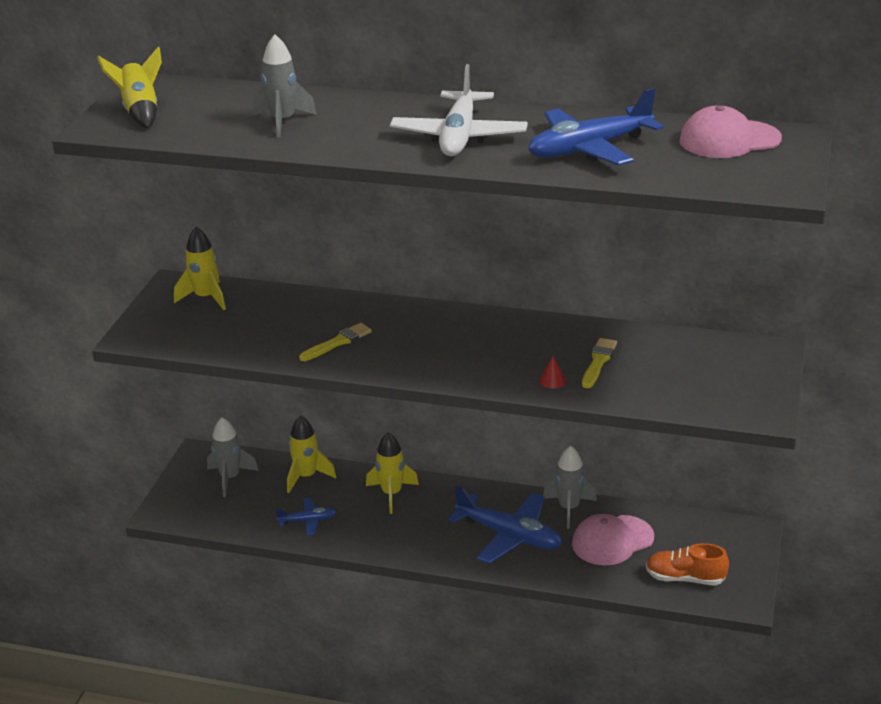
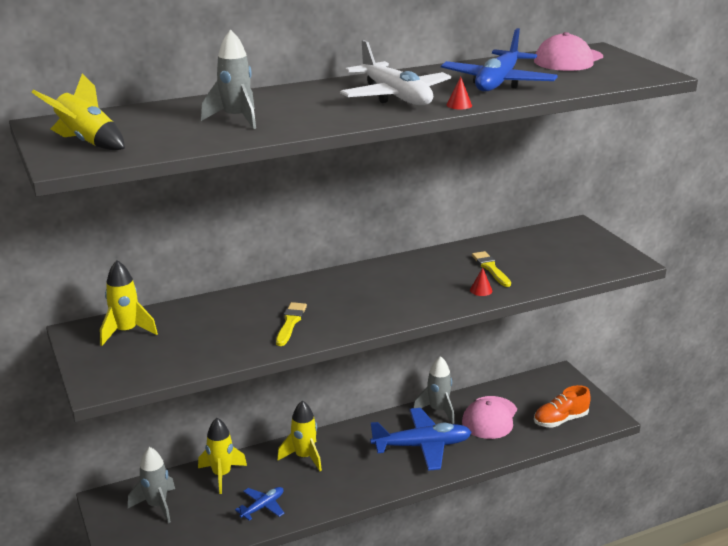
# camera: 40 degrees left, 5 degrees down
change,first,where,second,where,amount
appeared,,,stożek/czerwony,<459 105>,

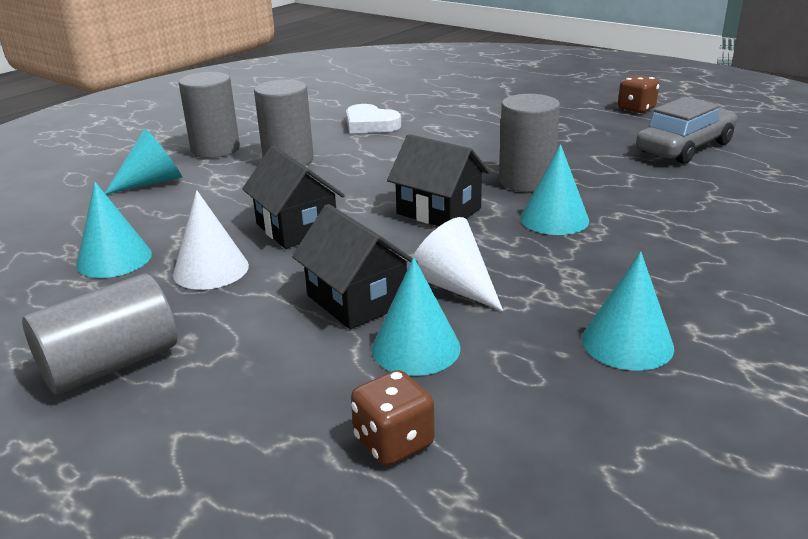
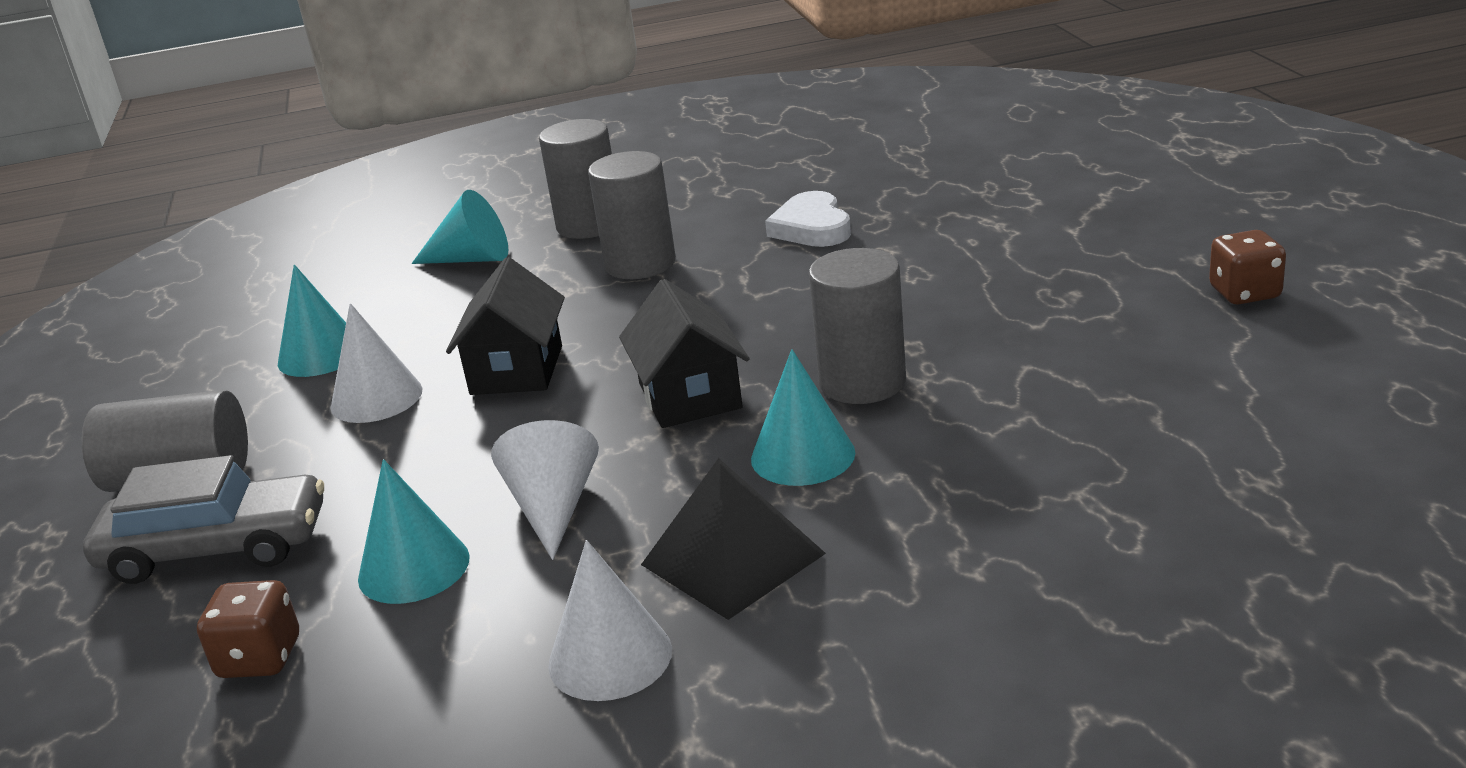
# camera: 40 degrees right, 0 degrees up
change,first,where,second,where,amount
relocated,samochód/szary,<685 147>,,<216 548>,
missing,domek/czarny,<356 300>,,,
colour,stożek/turkusowy,<627 343>,stożek/biały,<610 657>,
appeared,,,piramida/czarny,<732 558>,

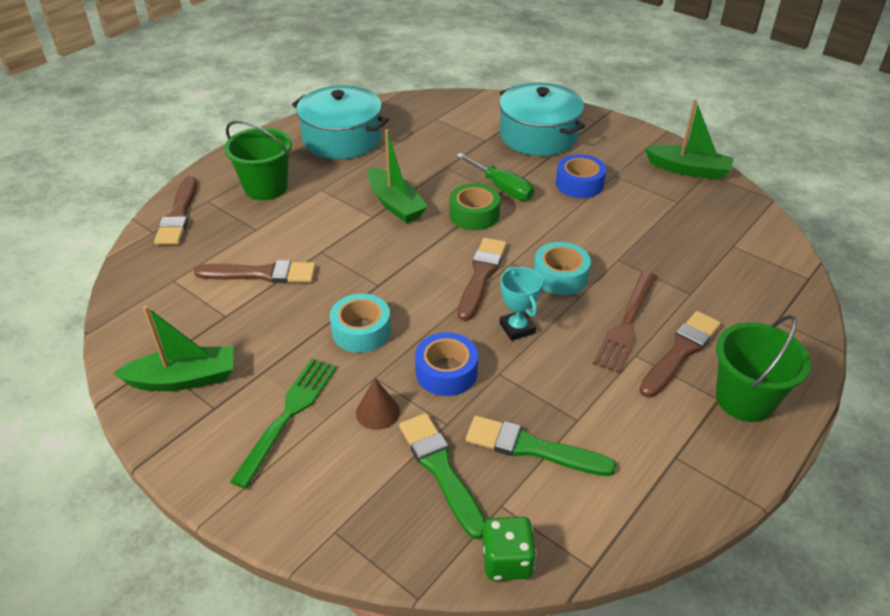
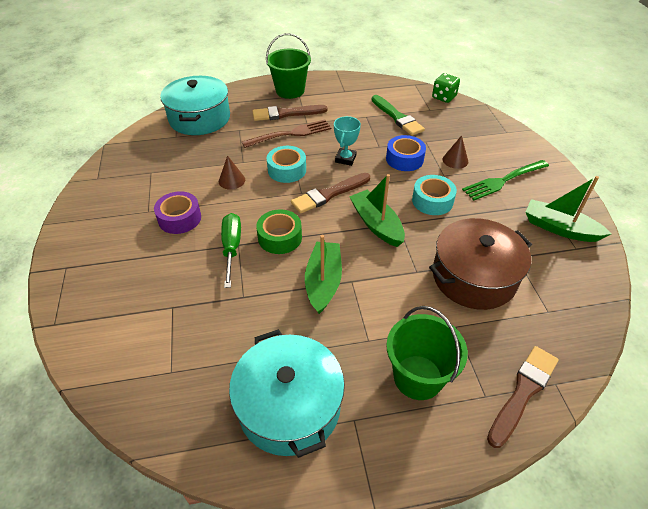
# camera: 140 degrees left, 5 degrees up
change,first,where,second,where,amount
relocated,garnek/turkusowy,<538 136>,,<199 118>,
relocated,łódka/zielony,<688 170>,,<376 224>,
colour,taśma klejąca/niebieski,<579 184>,taśma klejąca/fioletowy,<179 218>,
exchanged,pędzel/brązowy,<261 274>,garnek/brązowy,<474 277>,
missing,pędzel/zielony,<441 470>,,,
appeared,,,stożek/brązowy,<232 180>,

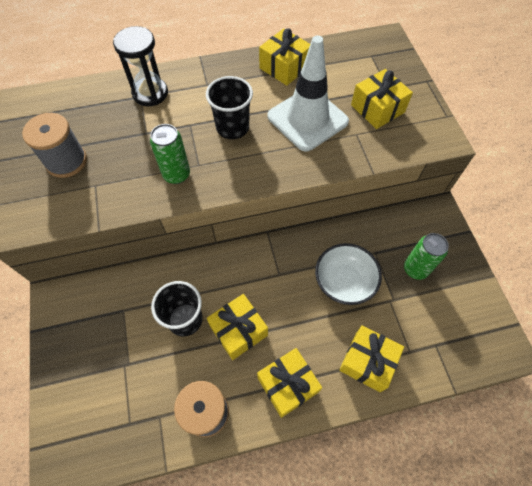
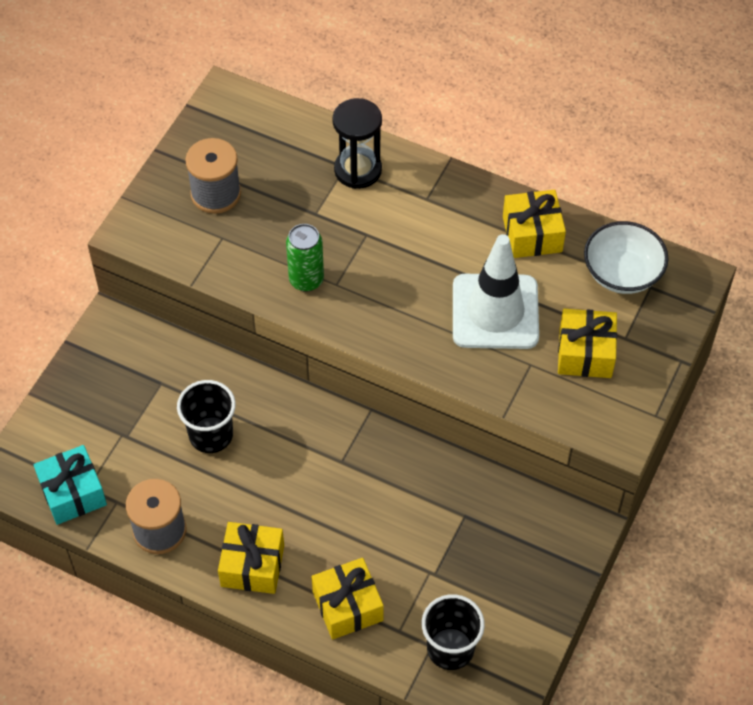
# camera: 40 degrees right, 5 degrees down
change,first,where,second,where,amount
relocated,szklanka/czarny,<232 127>,,<450 649>,
missing,puszka/zielony,<415 269>,,,
relocated,miska/biały,<344 282>,,<622 273>,
missing,prezent/żółty,<238 330>,,,
appeared,,,prezent/turkusowy,<73 493>,

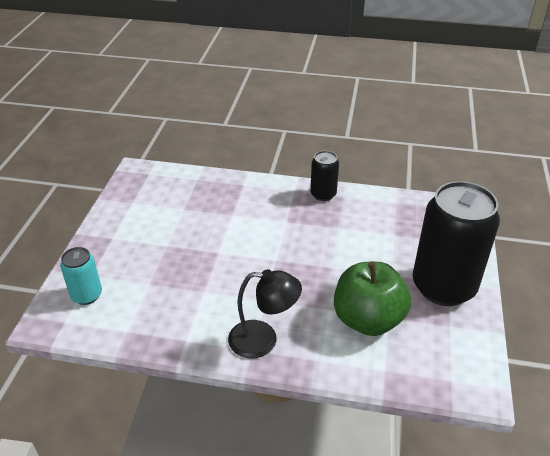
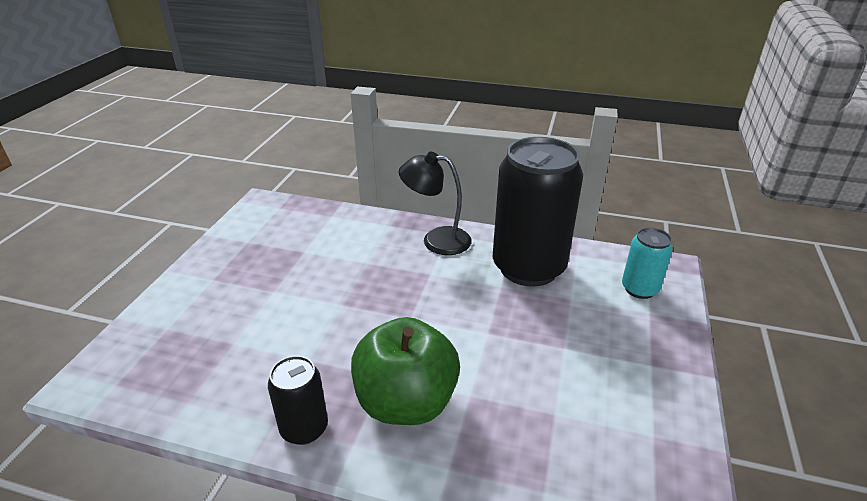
# camera: 175 degrees left, 5 degrees down
change,first,where,second,where,amount
relocated,puszka/czarny,<443 287>,,<528 267>,
relocated,jabłko/zielony,<368 320>,,<406 402>,

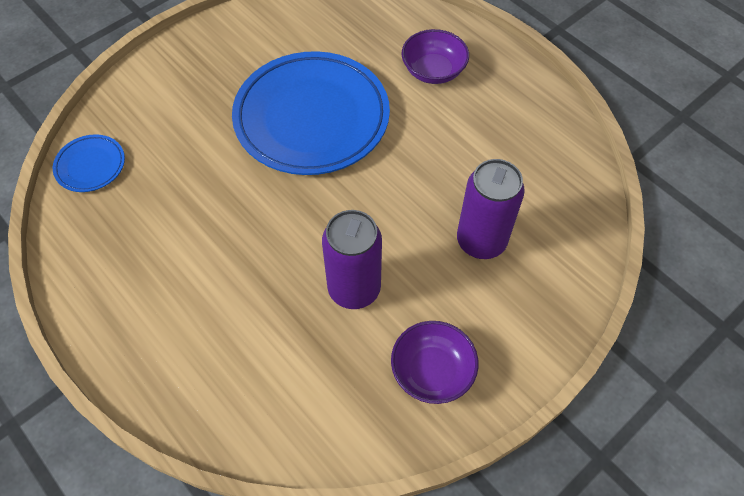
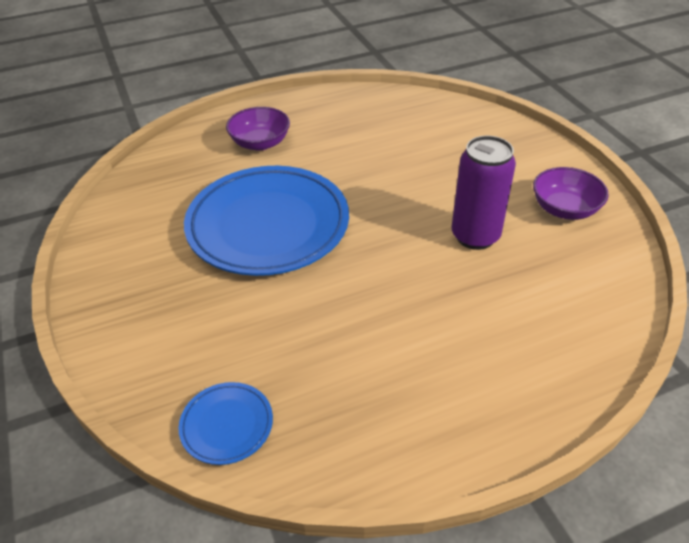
# camera: 70 degrees left, 15 degrees down
change,first,where,second,where,amount
missing,puszka/fioletowy,<481 241>,,,

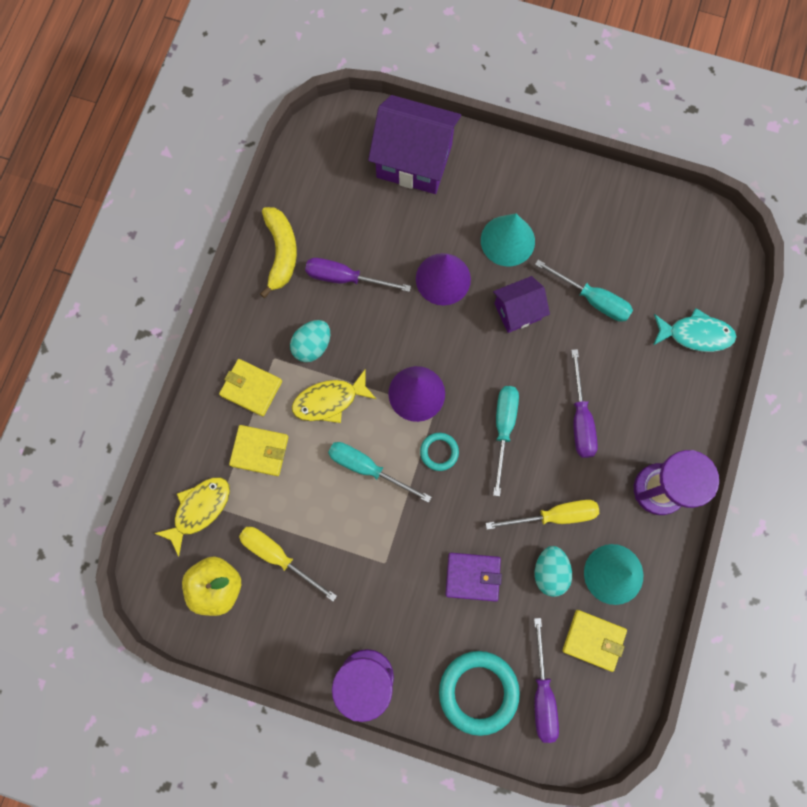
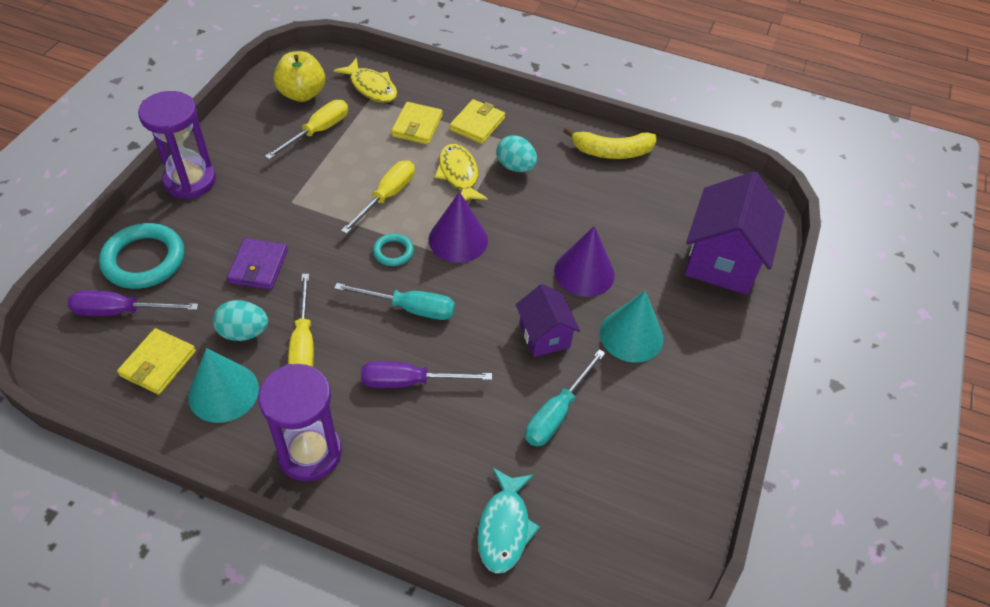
# camera: 90 degrees right, 25 degrees down
change,first,where,second,where,amount
missing,śrubokręt/fioletowy,<345 278>,,,
colour,śrubokręt/turkusowy,<367 468>,śrubokręt/żółty,<387 196>,

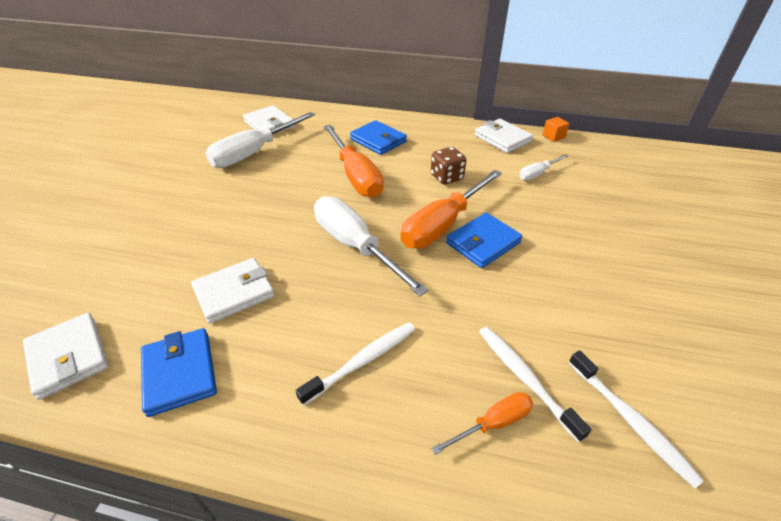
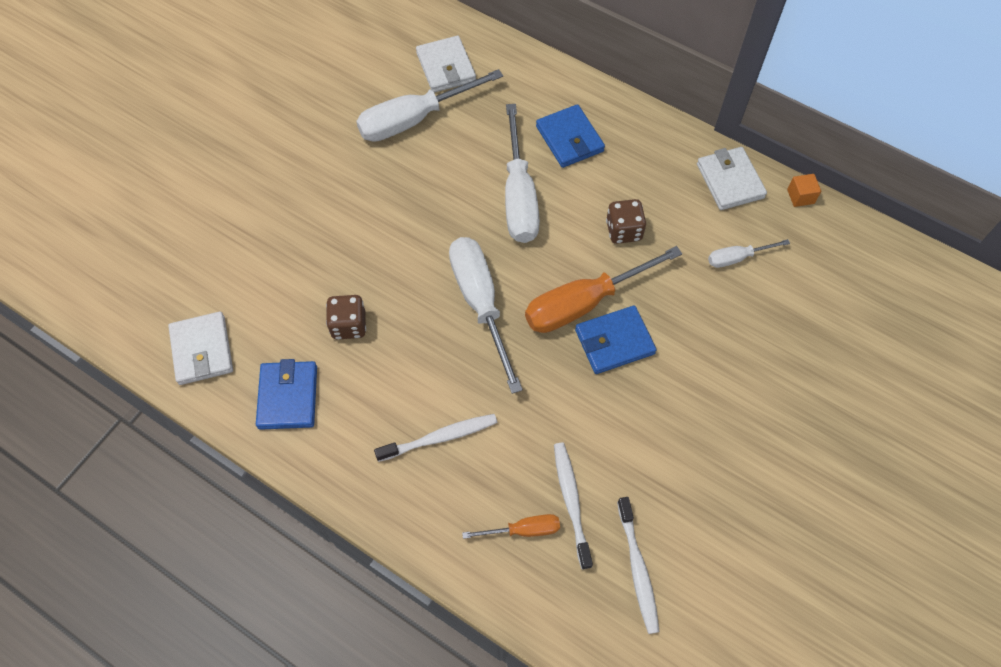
# camera: 20 degrees right, 20 degrees up
change,first,where,second,where,amount
colour,śrubokręt/pomarańczowy,<356 176>,śrubokręt/biały,<519 196>,
exchanged,portfel/biały,<234 293>,kostka do gry/brązowy,<349 325>,

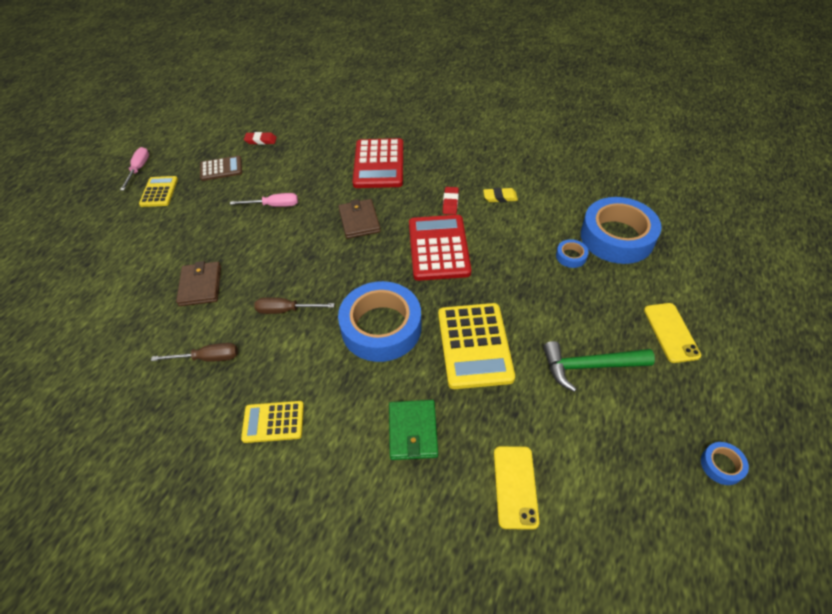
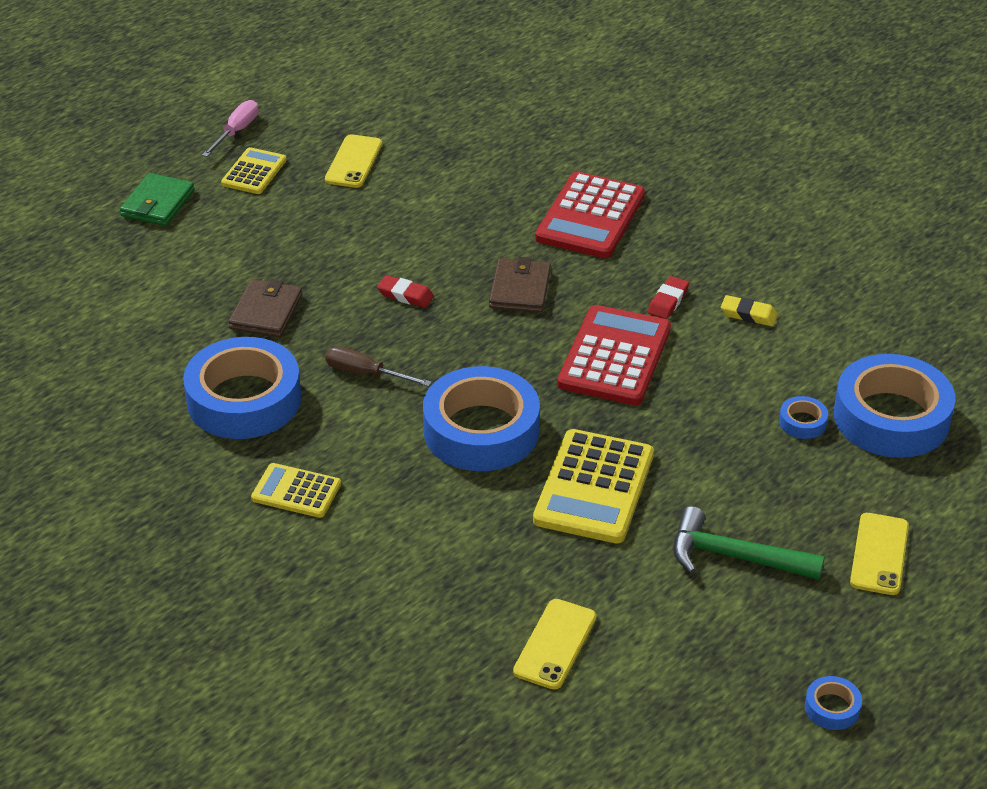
# camera: 20 degrees right, 10 degrees down
change,first,where,second,where,amount
relocated,gumka do mazania/czerwony,<261 140>,,<405 295>,
exchanged,kalkulator/brązowy,<221 169>,telefon/żółty,<353 162>,
missing,śrubokręt/różowy,<274 205>,,,
exchanged,śrubokręt/brązowy,<208 358>,taśma klejąca/niebieski,<244 399>,
relocated,portfel/zielony,<413 431>,,<158 203>,

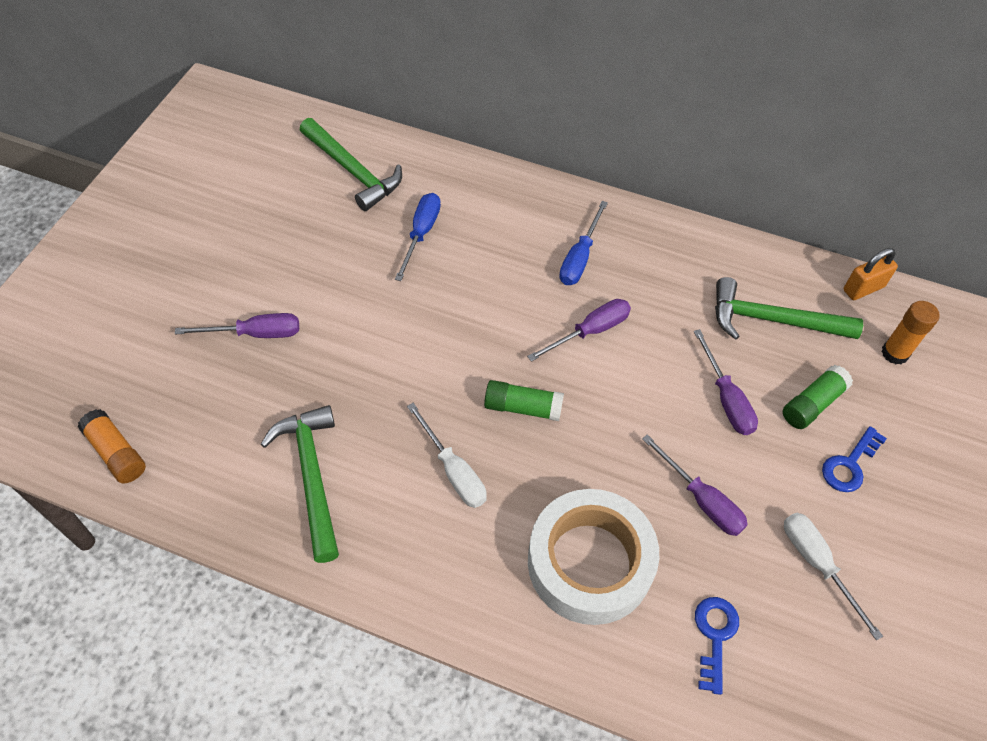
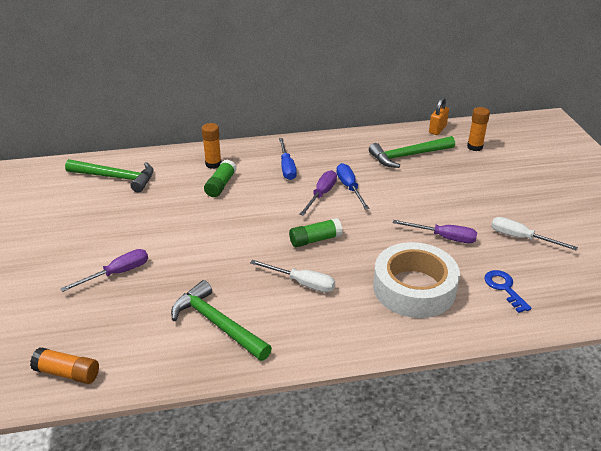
# camera: 30 degrees left, 20 degrees down
change,first,where,second,where,amount
relocated,śrubokręt/niebieski,<421 234>,,<349 188>,
missing,śrubokręt/fioletowy,<726 398>,,,
relocated,klej w sztyfcie/zielony,<812 404>,,<221 185>,
missing,klucz/niebieski,<850 464>,,,
appeared,,,klej w sztyfcie/pomarańczowy,<213 164>,

